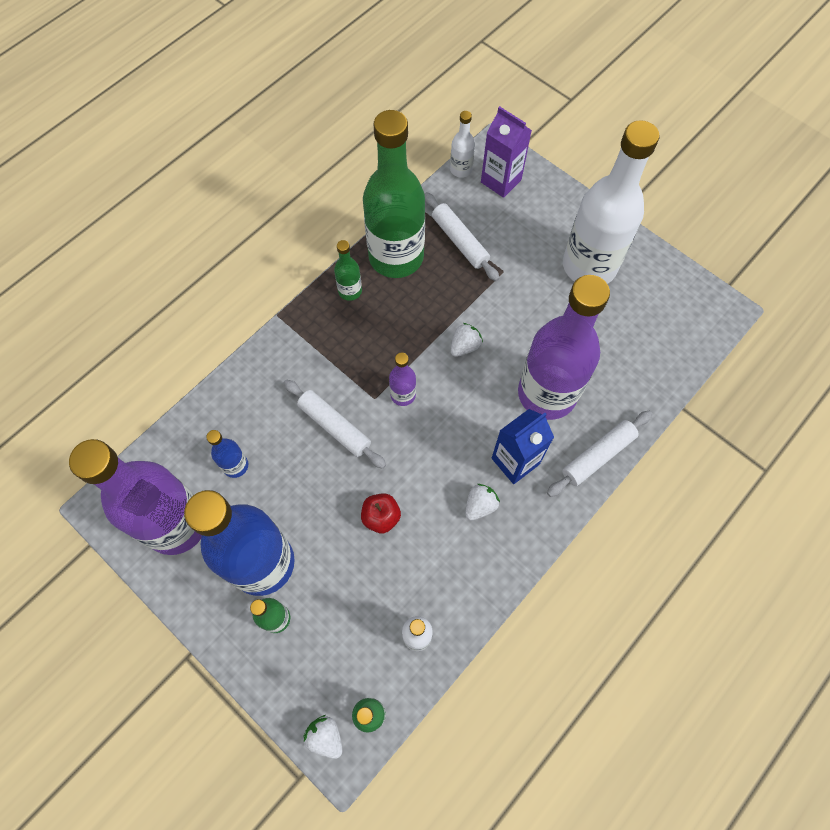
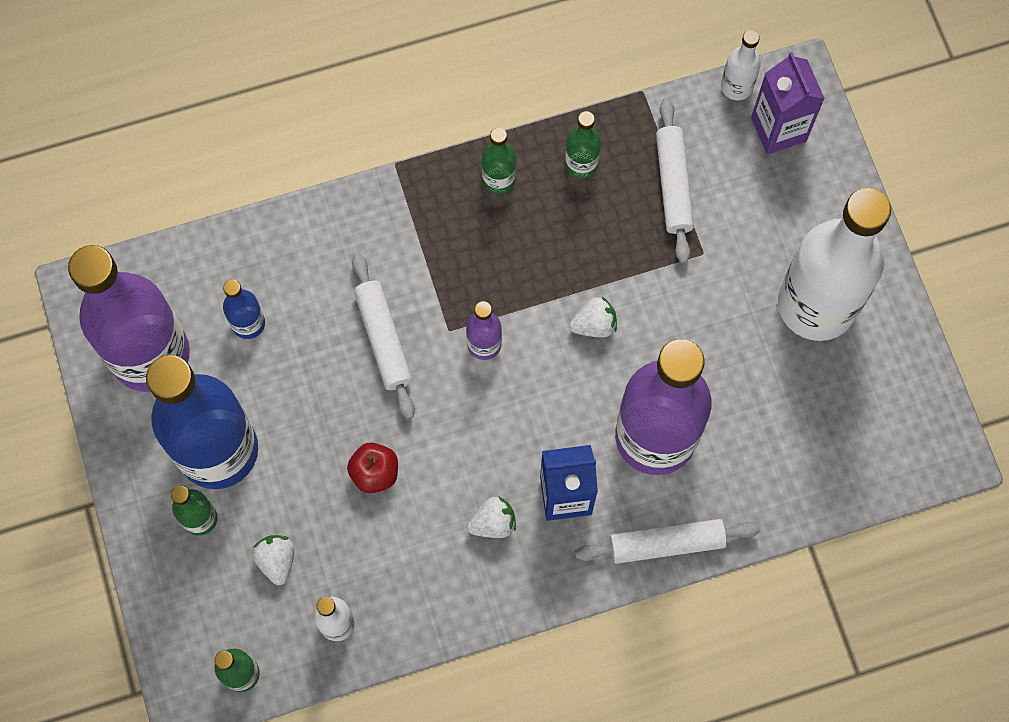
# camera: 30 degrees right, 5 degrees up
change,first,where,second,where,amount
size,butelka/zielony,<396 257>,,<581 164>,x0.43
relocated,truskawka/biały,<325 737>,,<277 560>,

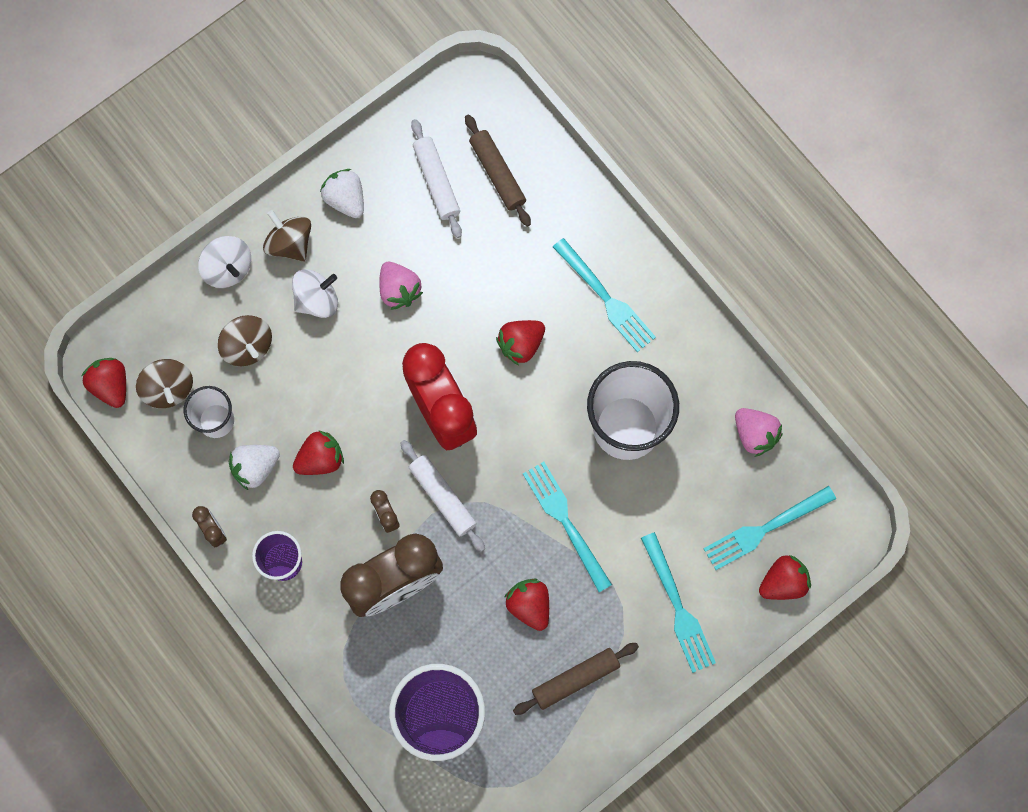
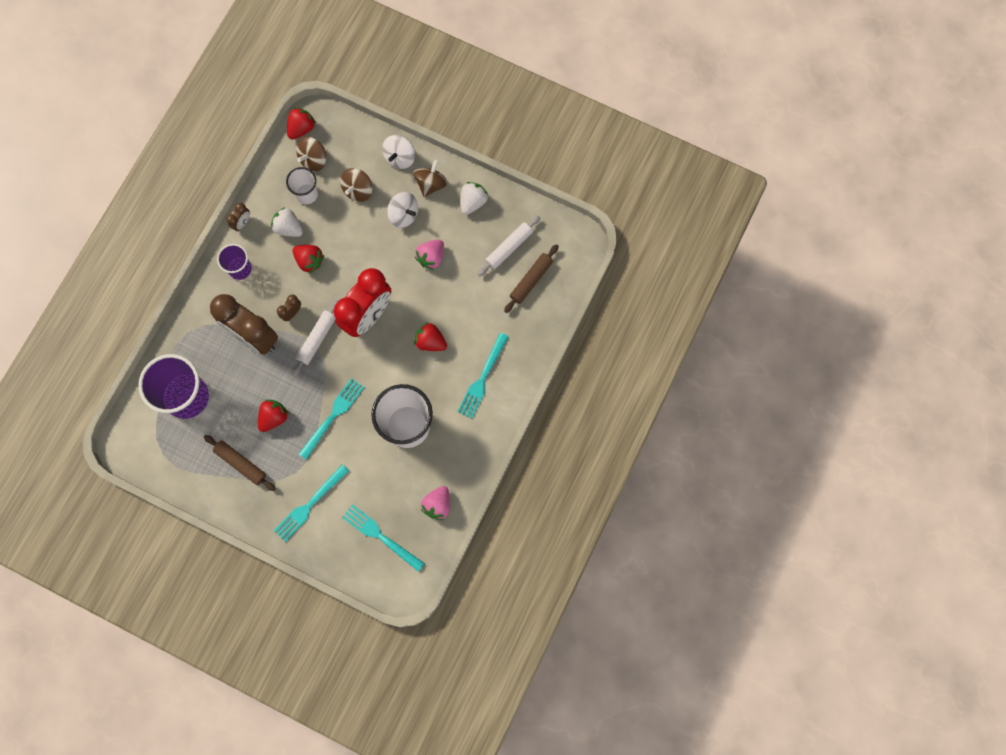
# camera: 65 degrees right, 0 degrees up
change,first,where,second,where,amount
missing,truskawka/czerwony,<783 582>,,,

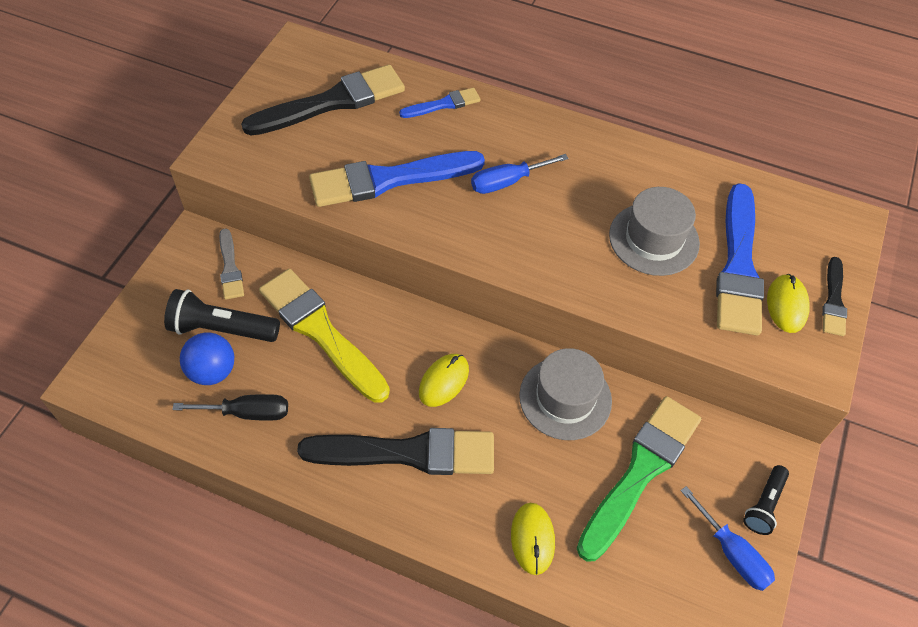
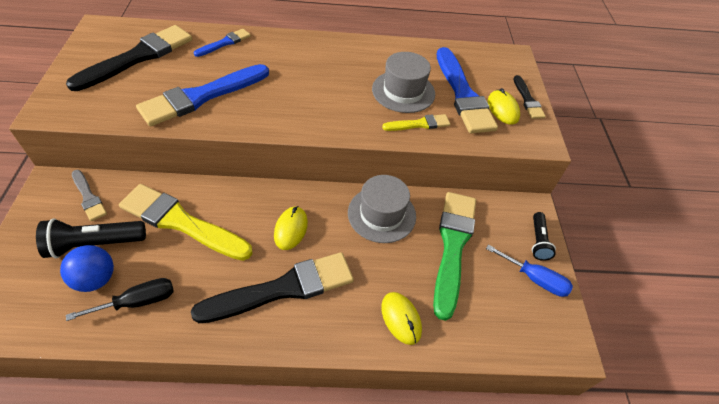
# camera: 25 degrees left, 5 degrees down
change,first,where,second,where,amount
missing,śrubokręt/niebieski,<507 182>,,,
appeared,,,pędzel/żółty,<419 124>,

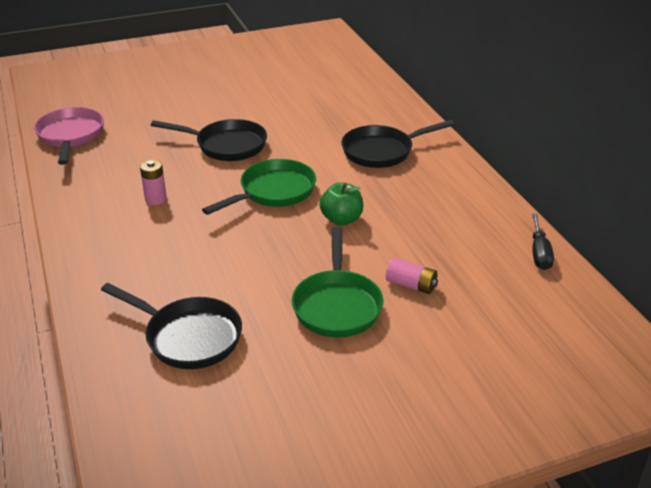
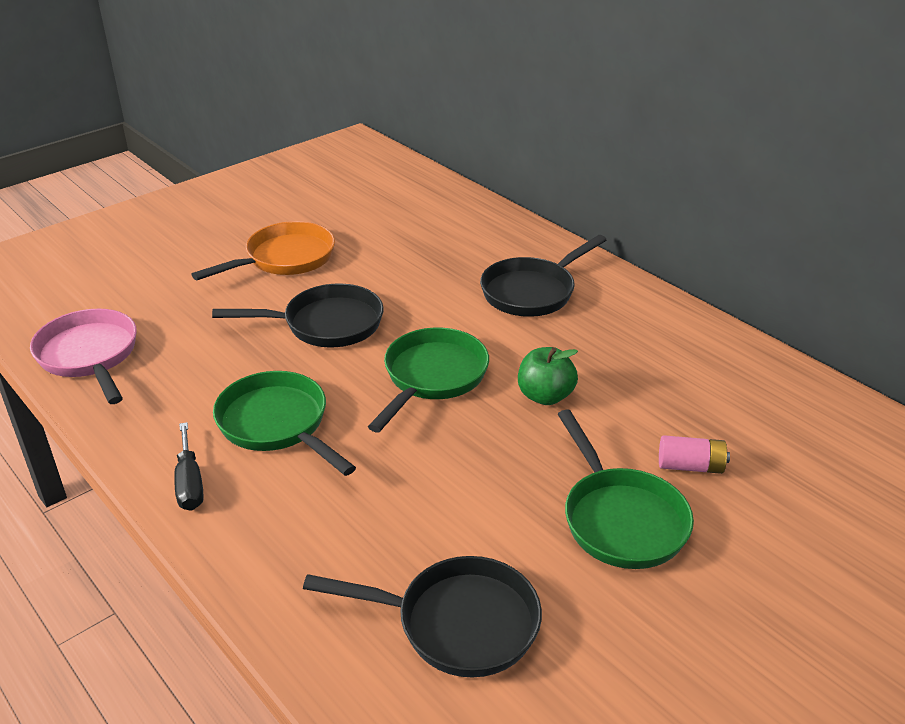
# camera: 20 degrees left, 0 degrees up
change,first,where,second,where,amount
exchanged,bateria/różowy,<156 199>,patelnia/zielony,<277 424>,
relocated,śrubokręt/czarny,<539 253>,,<190 483>,
appeared,,,patelnia/pomarańczowy,<285 259>,

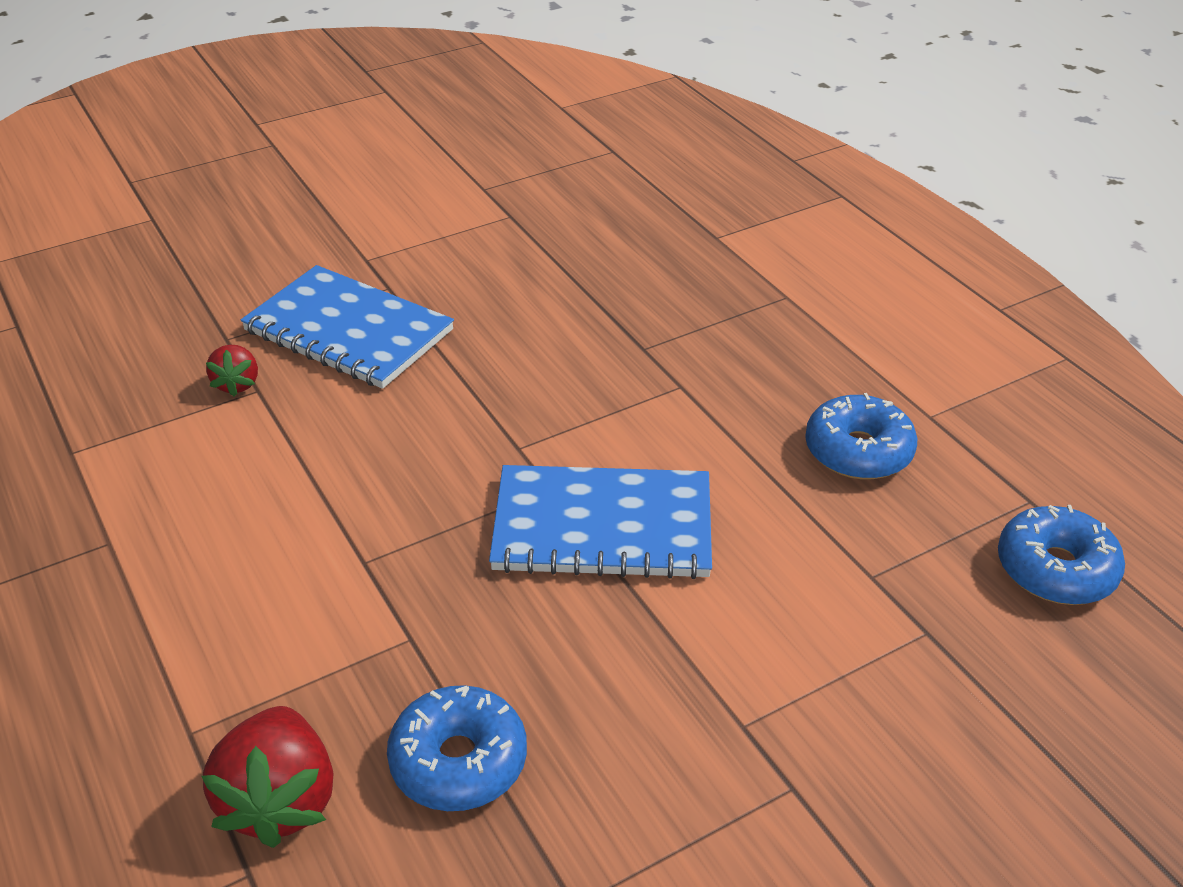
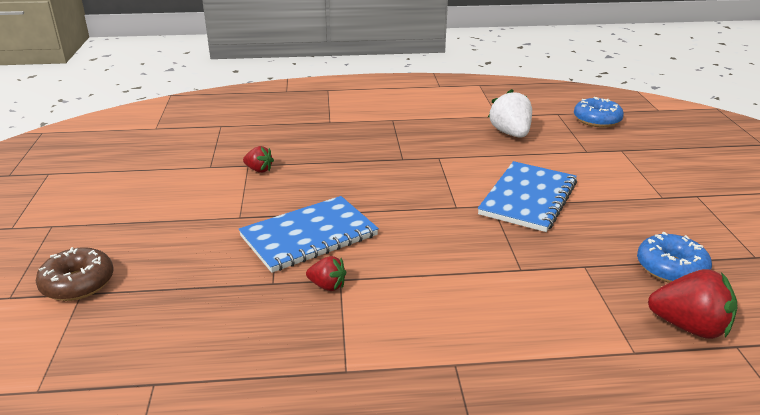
# camera: 65 degrees left, 10 degrees down
change,first,where,second,where,amount
exchanged,donut/niebieski,<858 451>,truskawka/biały,<510 133>,
appeared,,,truskawka/czerwony,<259 170>,
appeared,,,donut/brązowy,<78 283>,

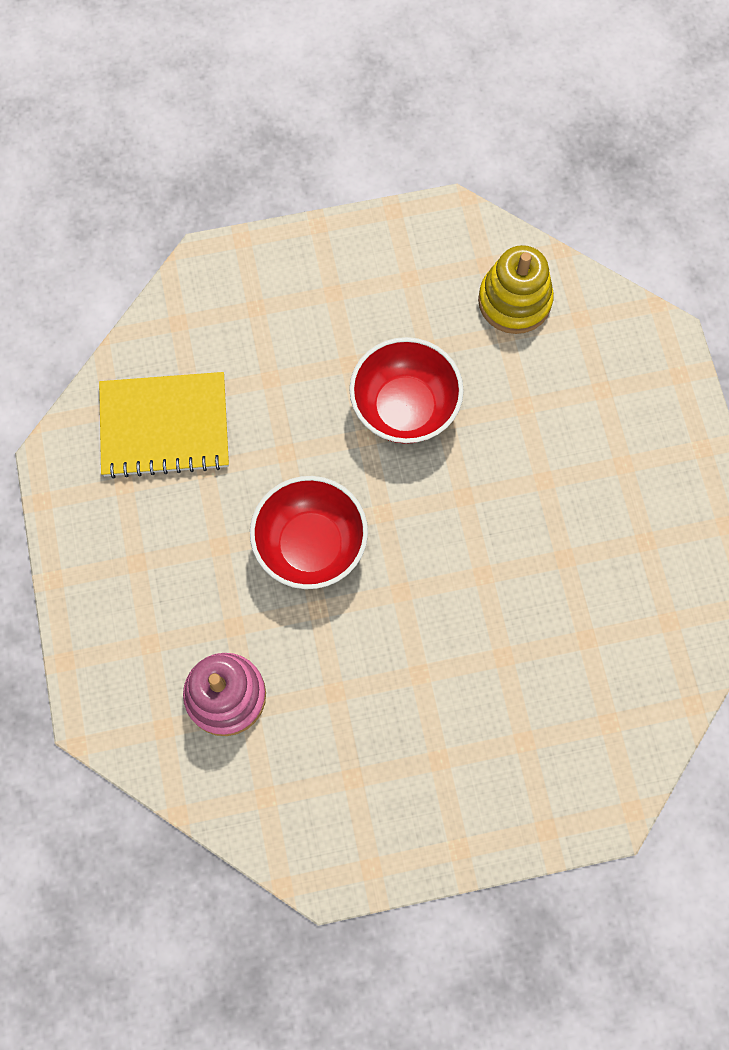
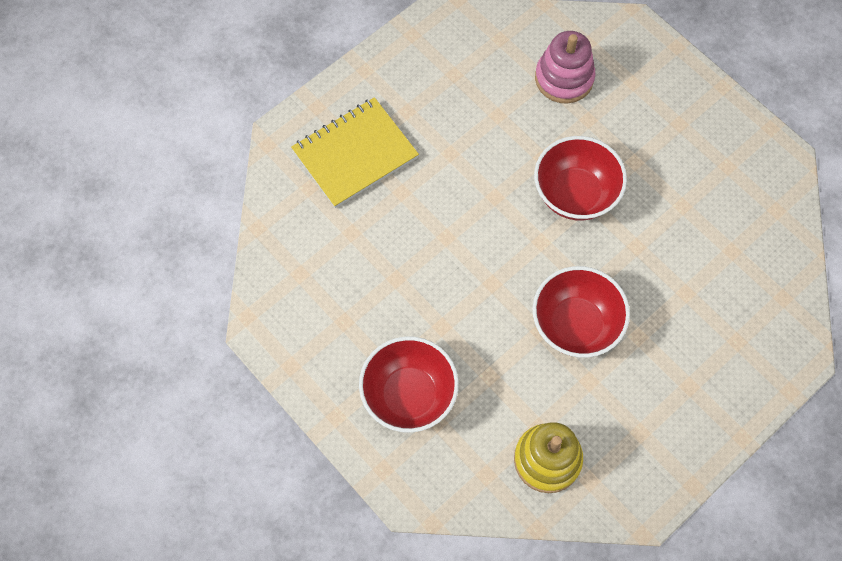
# camera: 150 degrees right, 5 degrees down
change,first,where,second,where,amount
relocated,zeszyt/żółty,<165 427>,,<355 154>,
appeared,,,miska/czerwony,<409 395>,

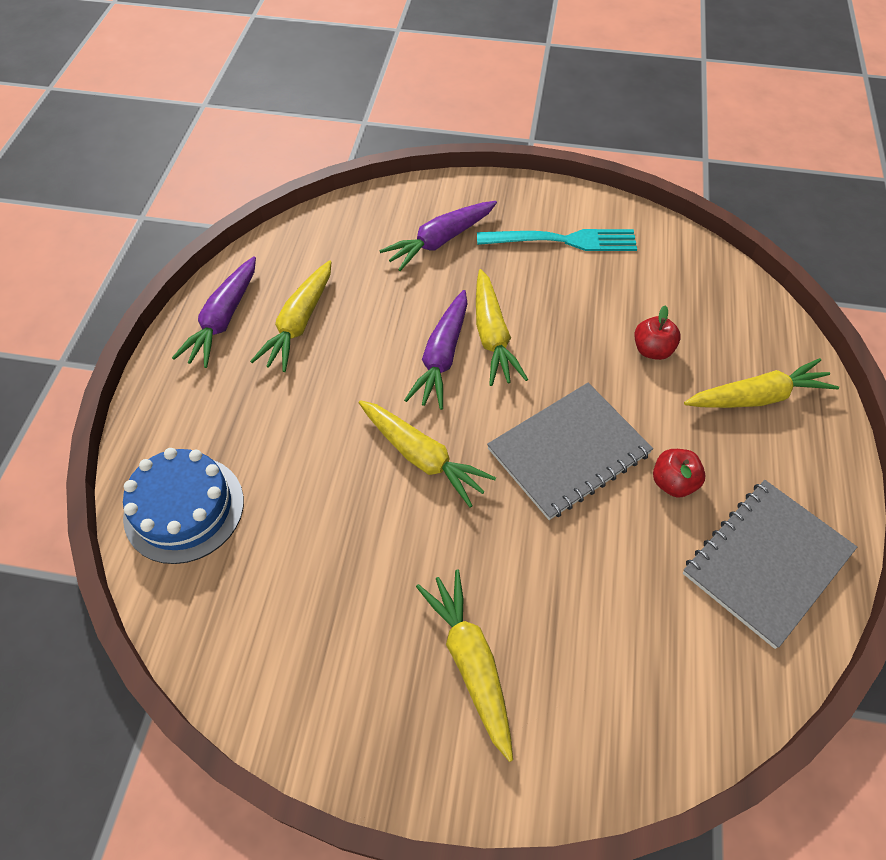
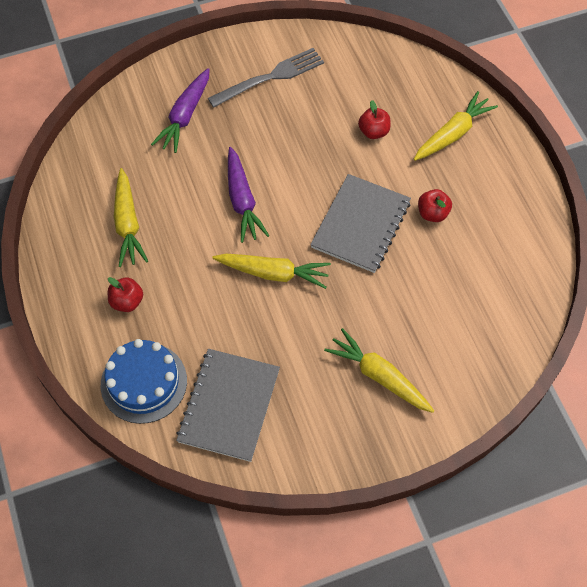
# camera: 30 degrees left, 5 degrees up
change,first,where,second,where,amount
colour,widelec/turkusowy,<563 240>,widelec/szary,<270 77>,
missing,marchewka/fioletowy,<223 319>,,,
missing,marchewka/żółty,<492 336>,,,
relocated,zeszyt/szary,<767 562>,,<229 405>,
appeared,,,jabłko/czerwony,<127 302>,

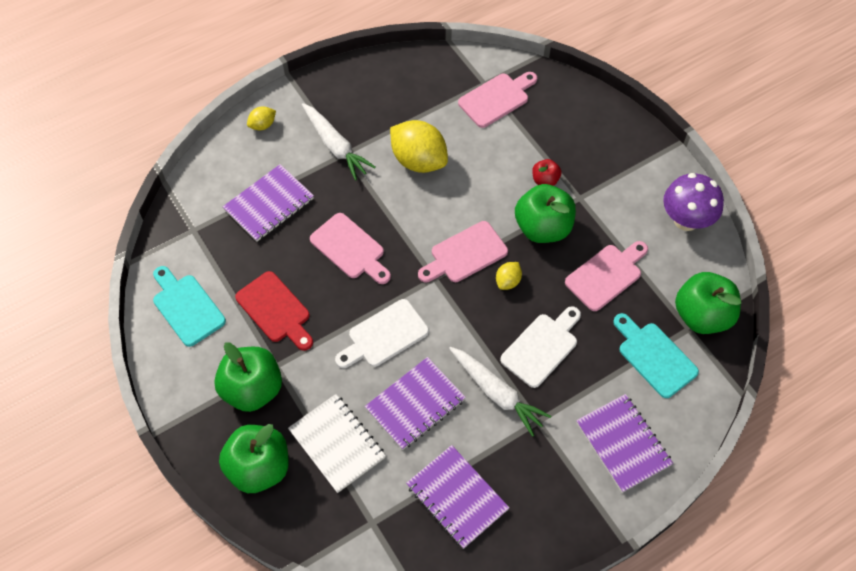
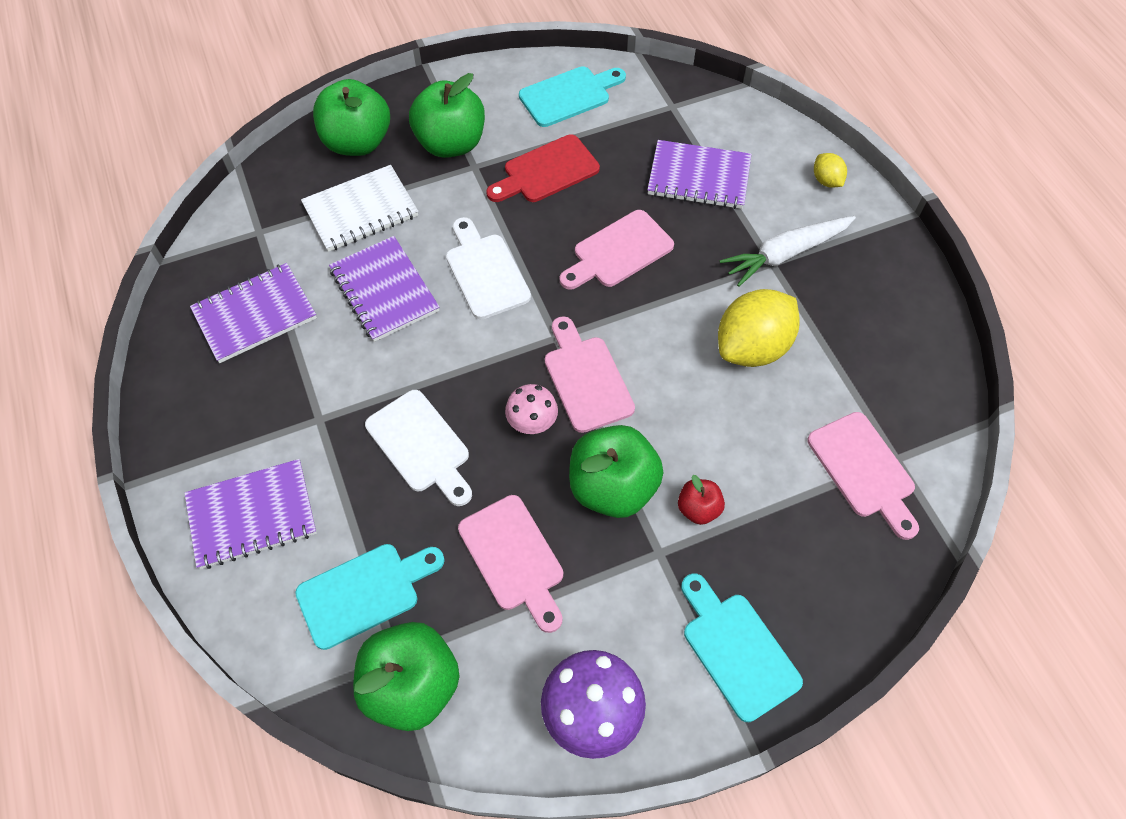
# camera: 100 degrees right, 0 degrees up
change,first,where,second,where,amount
spun,zeszyt/fioletowy,<269 204>,,<698 177>,45 degrees counterclockwise
exchanged,cytryna/żółty,<508 281>,grzyb/różowy,<532 423>,
missing,marchewka/biały,<496 393>,,,
appeared,,,deska do krojenia/turkusowy,<736 649>,

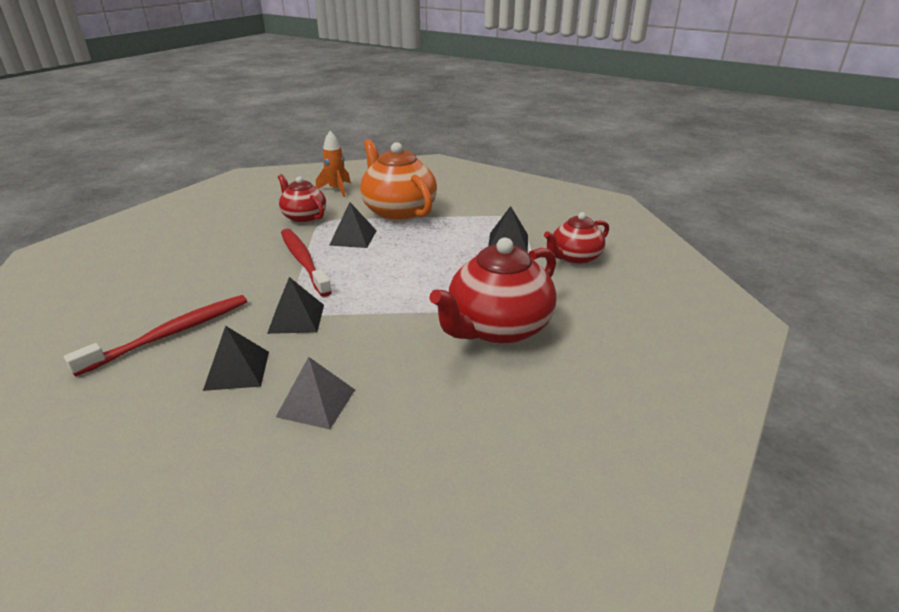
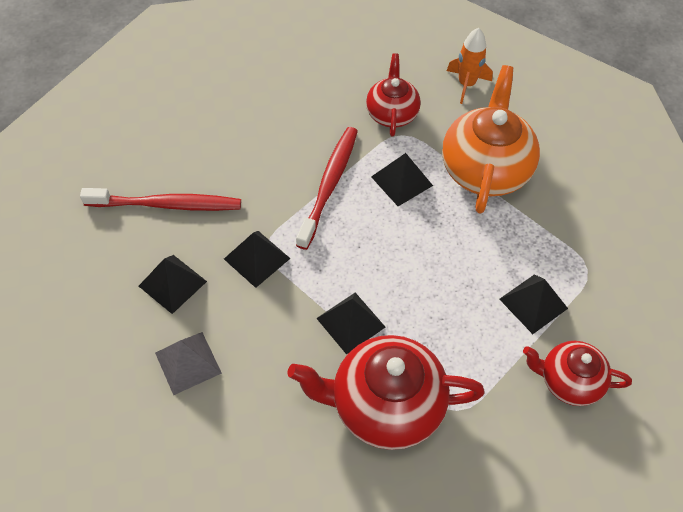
# camera: 45 degrees right, 25 degrees up
change,first,where,second,where,amount
appeared,,,piramida/czarny,<351 322>,

